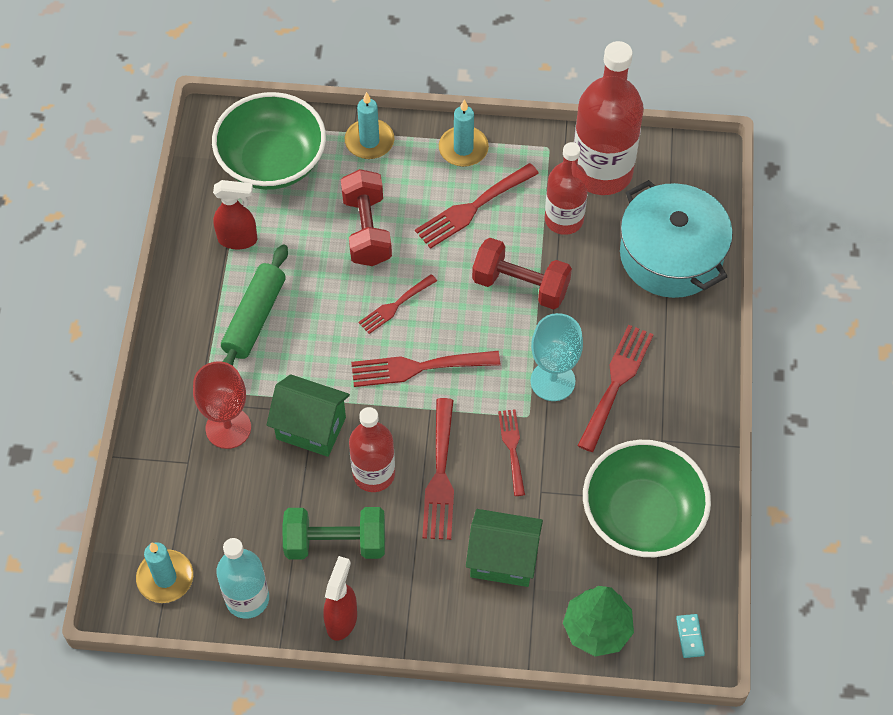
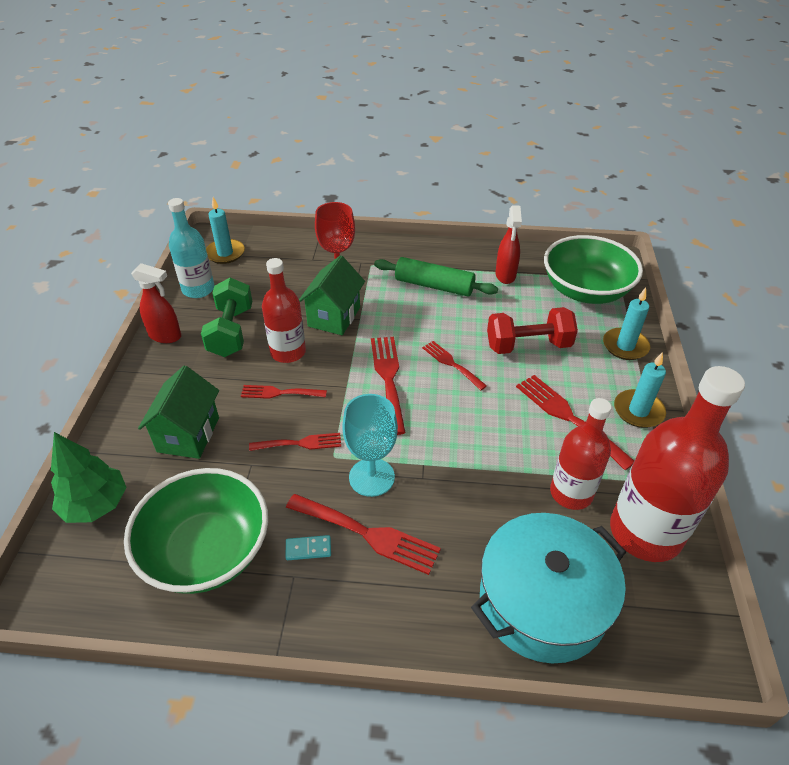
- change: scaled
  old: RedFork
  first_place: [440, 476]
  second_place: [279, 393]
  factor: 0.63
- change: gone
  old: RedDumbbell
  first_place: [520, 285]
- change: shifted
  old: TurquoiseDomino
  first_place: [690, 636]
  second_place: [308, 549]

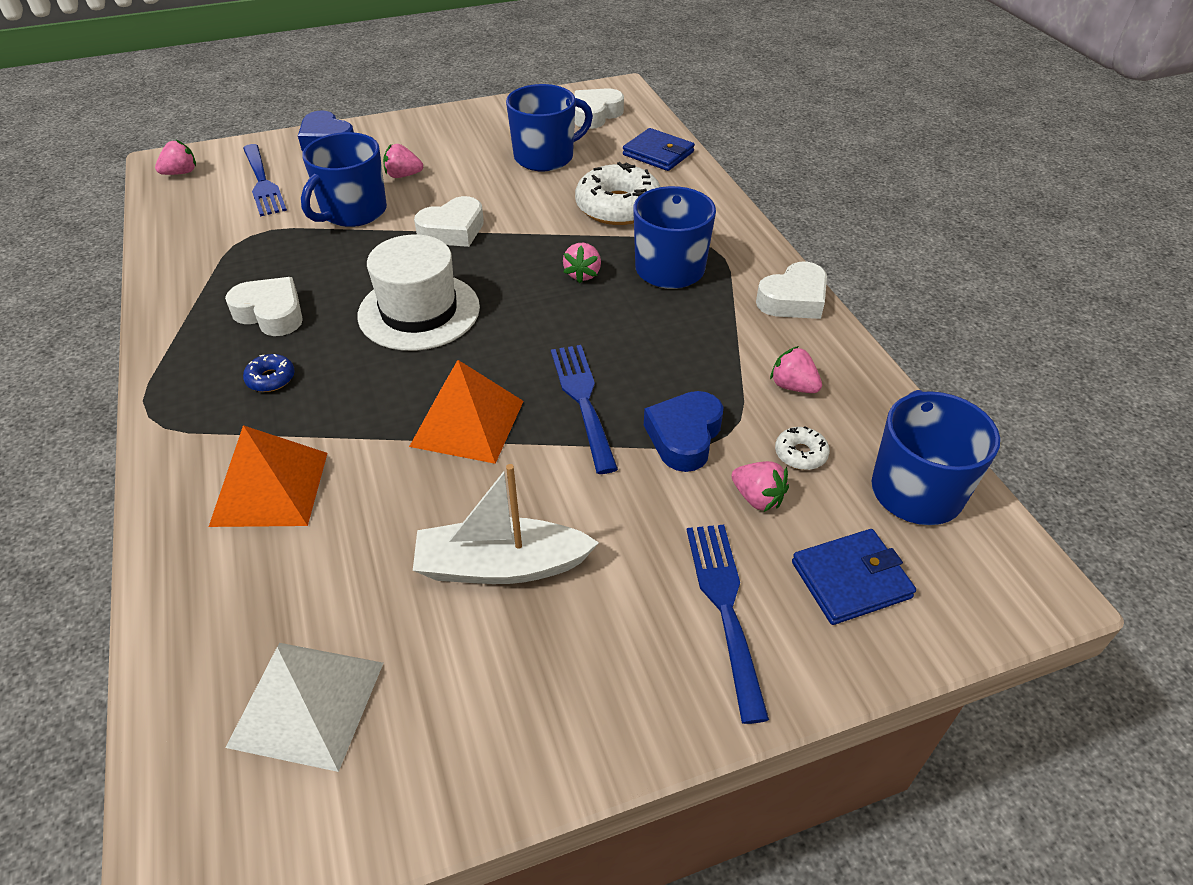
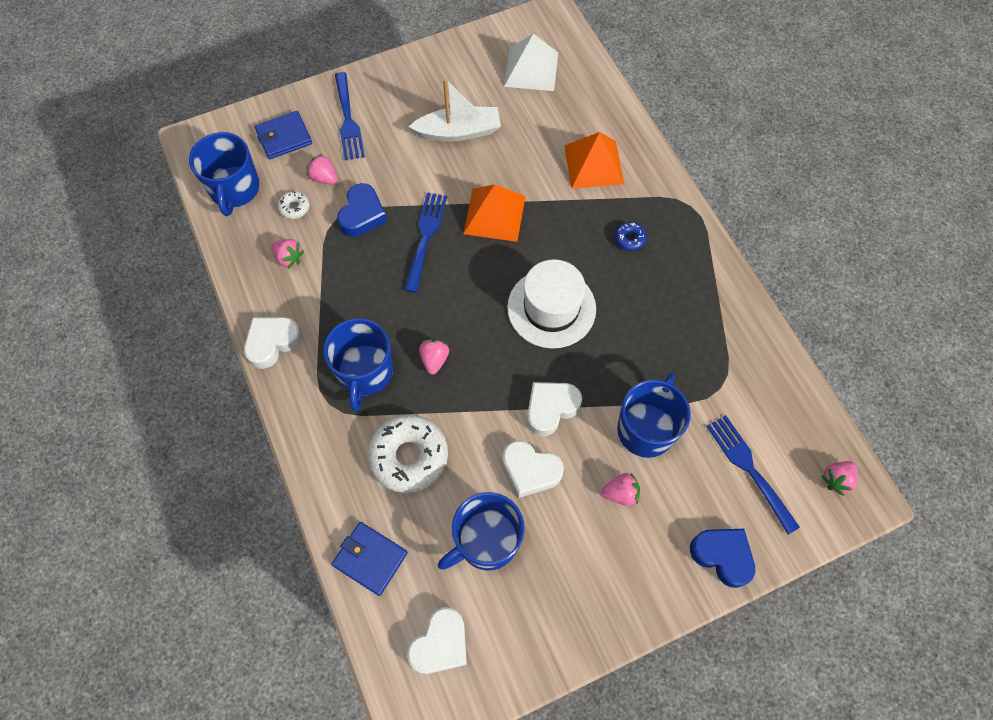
- change: shifted
  old: WhiteHeart
  first_place: [271, 313]
  second_place: [530, 470]
- change: rotated
  old: BlueFork
  first_place: [582, 400]
  second_place: [425, 237]
  degrees: -150

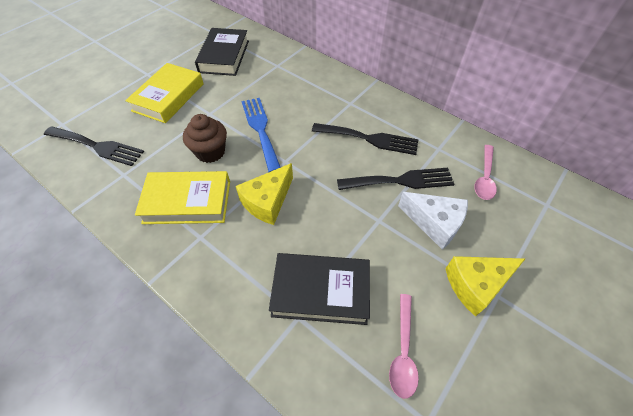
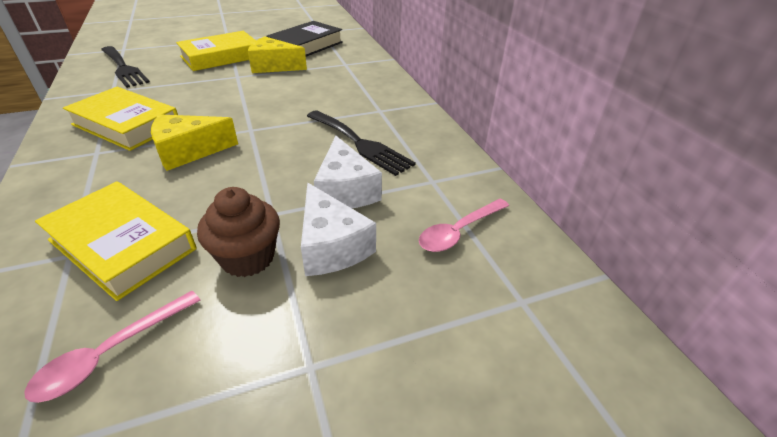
- change: shifted
  old: BrownCupcake
  first_place: [210, 152]
  second_place: [247, 258]
- change: gone
  old: BlueFork
  first_place: [260, 130]
- change: repainted
  old: BlackBook
  new: YellowBook
  first_place: [321, 291]
  second_place: [123, 244]
- change: swapped
  old: BlackFork
  new: WhiteCheese
  first_place: [400, 181]
  second_place: [345, 190]
- change: shifted
  old: YellowCheese
  first_place: [476, 285]
  second_place: [273, 66]

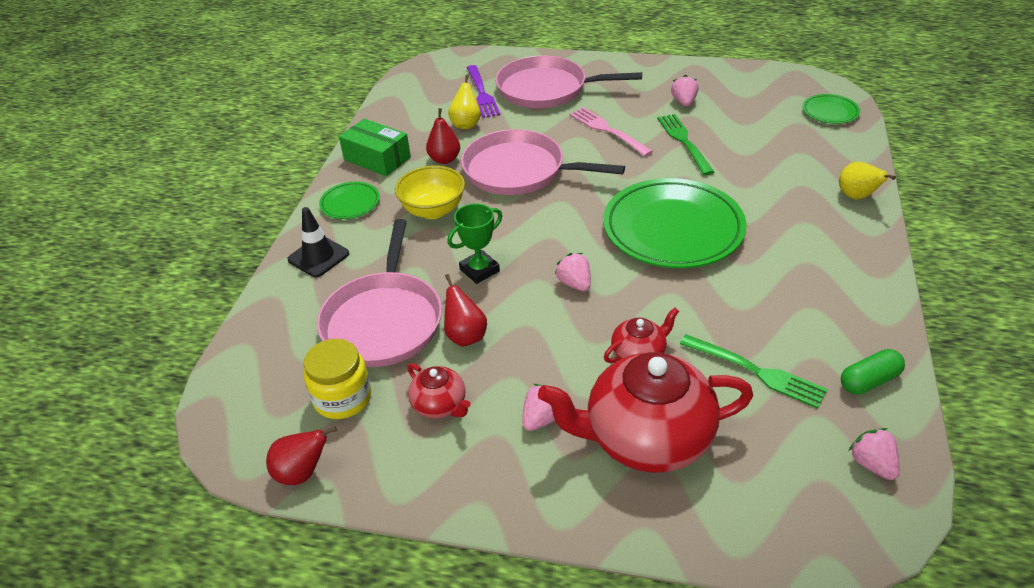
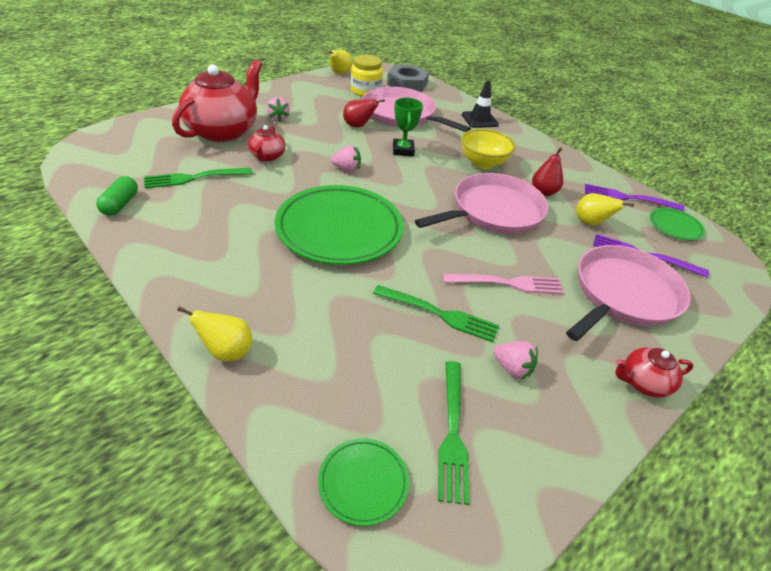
- change: repainted
  old: RedPear
  new: YellowPear
  first_place: [302, 473]
  second_place: [339, 73]
- change: shifted
  old: GreenPlate
  first_place: [350, 203]
  second_place: [675, 226]
- change: gone
  old: GreenBox
  first_place: [377, 158]
- change: shifted
  old: RedTeapot
  first_place: [440, 405]
  second_place: [643, 383]
- change: gone
  old: PinkStrawberry
  first_place: [872, 464]
- change: new
  new: GreyNut
  second_place: [407, 84]
- change: new
  new: GreenFork
  second_place: [452, 433]
- change: new
  new: PurpleFork
  second_place: [628, 198]

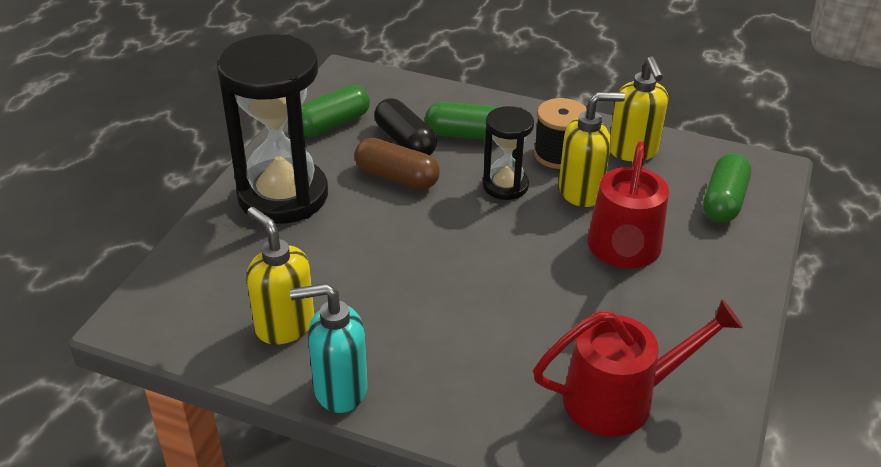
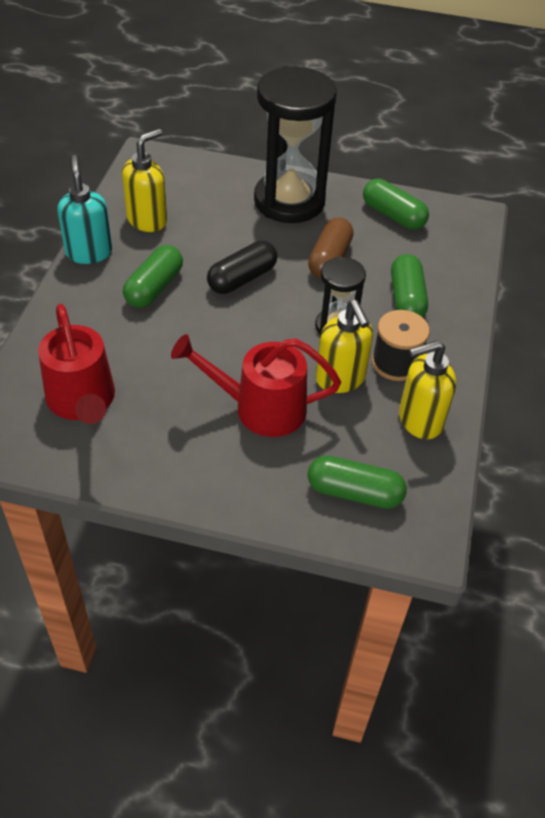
- change: shifted
  old: BlackCapsule
  first_place: [405, 141]
  second_place: [242, 278]
- change: new
  new: GreenCapsule
  second_place: [154, 287]

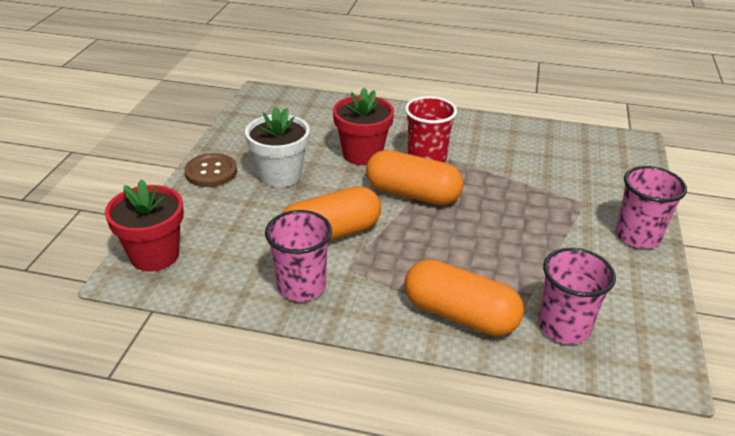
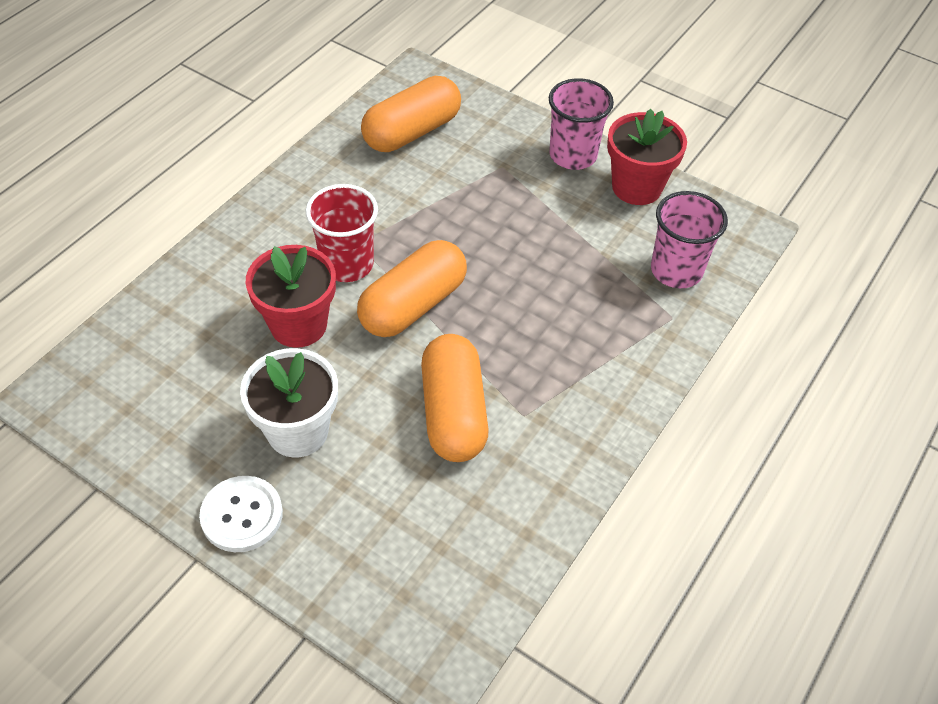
- change: shifted
  old: RedFlowerPot
  first_place: [155, 255]
  second_place: [636, 187]
- change: repainted
  old: BrownButton
  new: WhiteButton
  first_place: [211, 172]
  second_place: [242, 515]
- change: gone
  old: PinkCup
  first_place: [301, 286]
- change: shifted
  old: OrangeCapsule
  first_place: [460, 315]
  second_place: [412, 132]

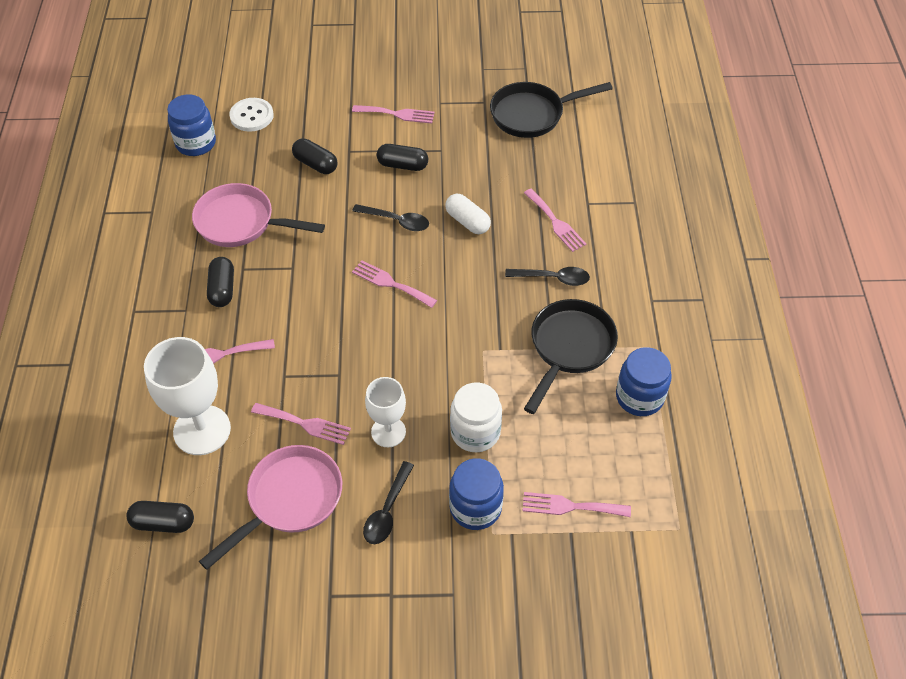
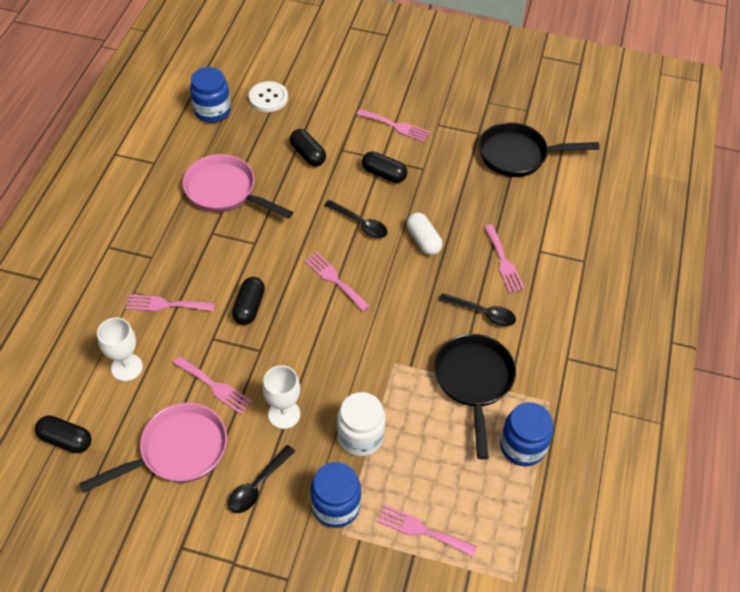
- change: scaled
  old: WhiteGoblet
  first_place: [202, 430]
  second_place: [127, 367]
  factor: 0.61
- change: shifted
  old: BlackCapsule
  first_place: [222, 289]
  second_place: [249, 307]
- change: rotated
  old: BlackPan
  first_place: [569, 348]
  second_place: [473, 382]
  degrees: -45

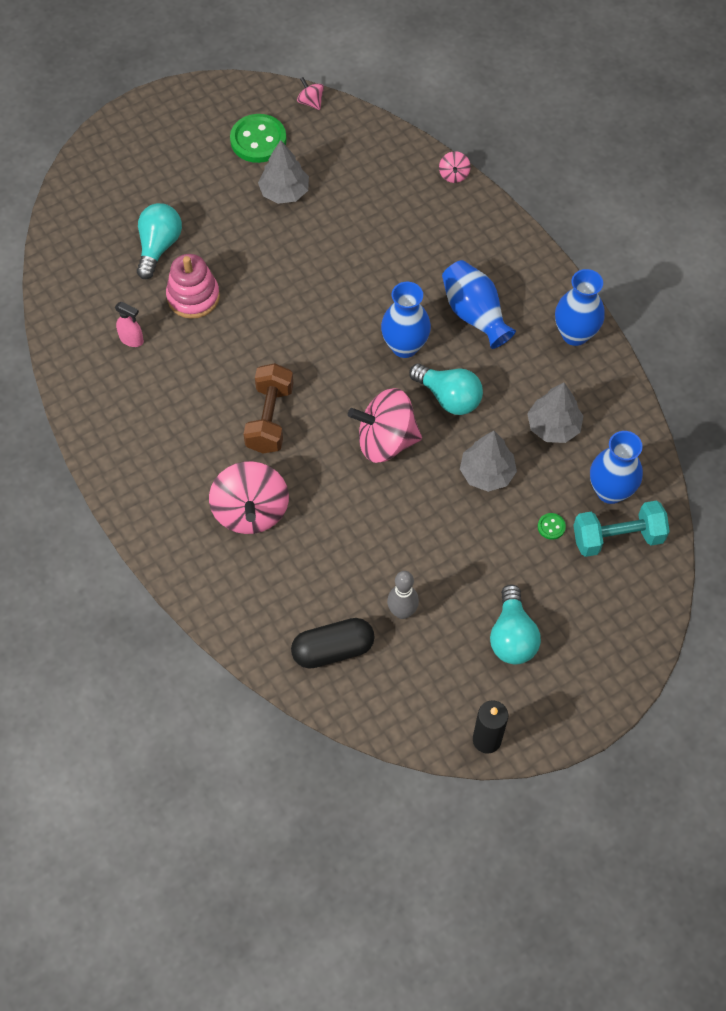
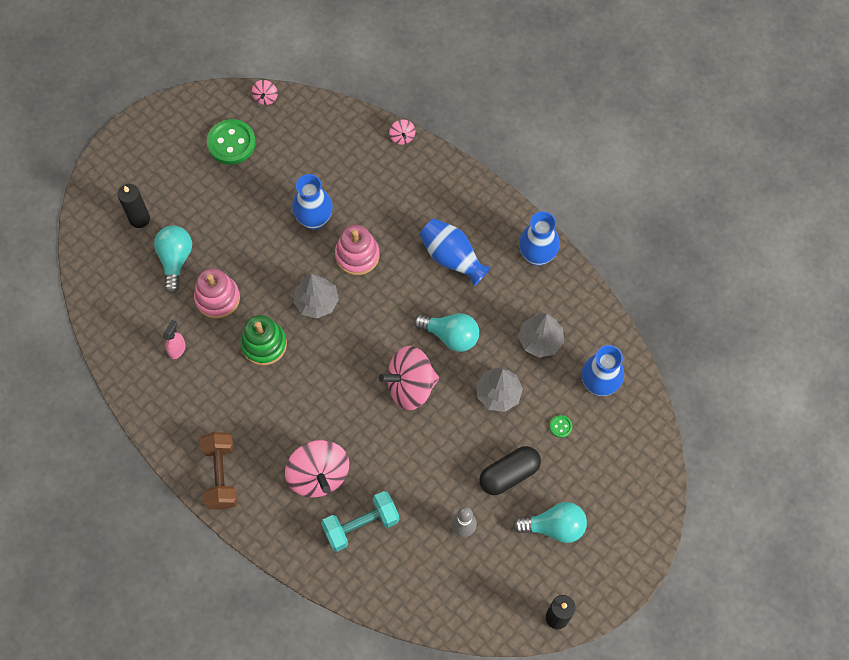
- change: rotated
  old: PinkSprayBottle
  first_place: [132, 340]
  second_place: [177, 349]
  degrees: -75
- change: shifted
  old: BrownDumbbell
  first_place: [270, 418]
  second_place: [221, 475]
- change: shifted
  old: GreyTree
  first_place: [284, 192]
  second_place: [316, 302]
- change: shifted
  old: BlackCapsule
  first_place: [333, 649]
  second_place: [509, 474]
- change: rotated
  old: PinkSpinningTop
  first_place: [311, 102]
  second_place: [265, 97]
  degrees: -120
- change: shifted
  old: BlueVase
  first_place: [405, 346]
  second_place: [314, 220]
- change: rotated
  old: TurquoiseLightBulb
  first_place: [512, 636]
  second_place: [554, 527]
  degrees: -75
- change: shifted
  old: TurquoiseDumbbell
  first_place: [617, 538]
  second_place: [361, 525]
- change: new
  new: BlackCandle
  second_place: [139, 219]
- change: new
  new: GreenStackingToy
  second_place: [264, 344]
- change: new
  new: PinkStackingToy
  second_place: [357, 255]

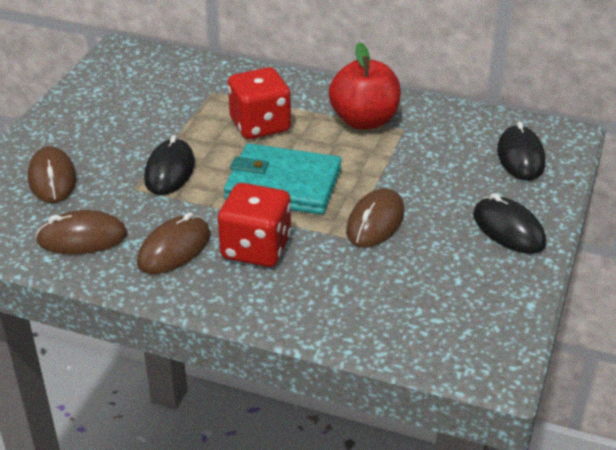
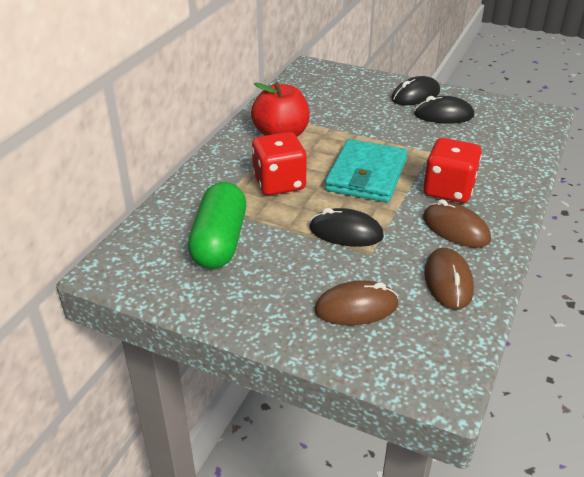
- change: gone
  old: BrownMouse
  first_place: [375, 222]
- change: shifted
  old: BlackMouse
  first_place: [520, 157]
  second_place: [443, 115]
- change: new
  new: GreenCapsule
  second_place: [219, 241]

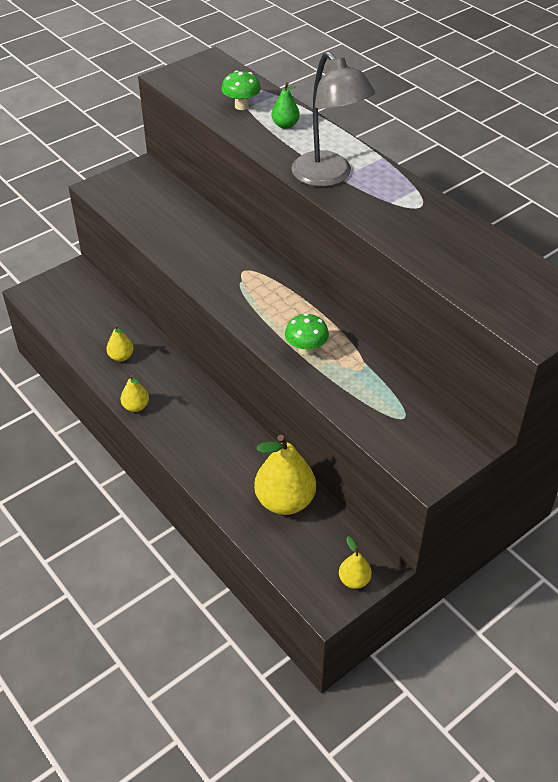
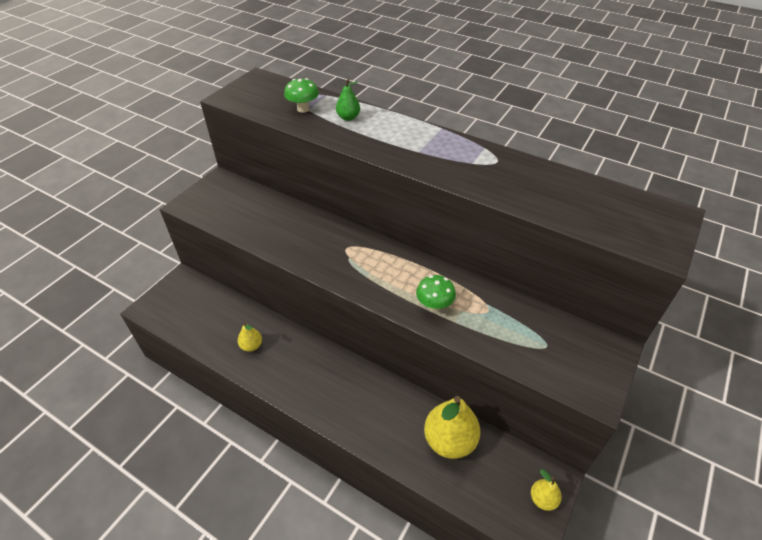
- change: gone
  old: YellowPear
  first_place: [136, 406]
- change: gone
  old: GreyLamp
  first_place: [329, 176]

